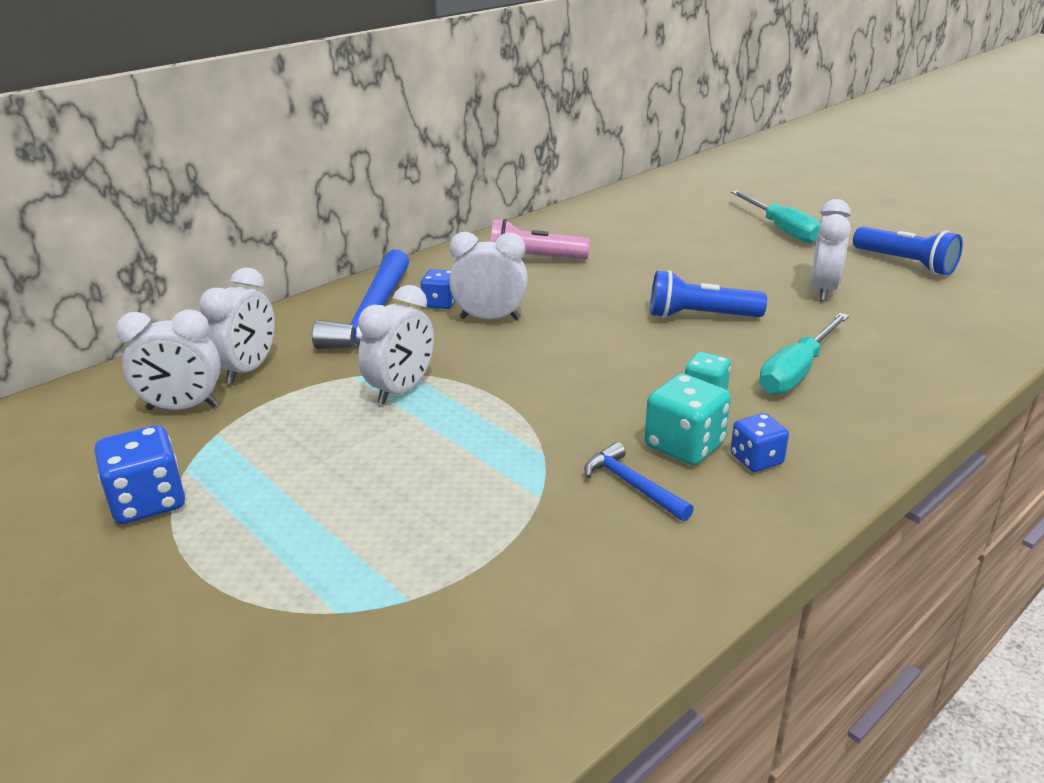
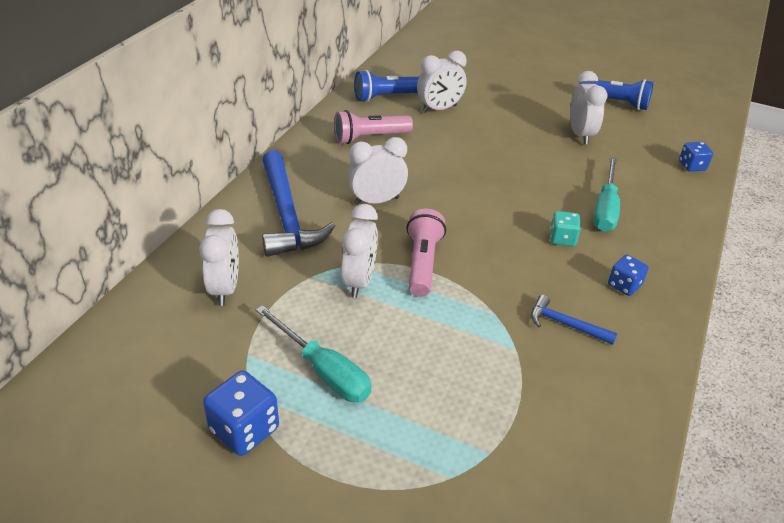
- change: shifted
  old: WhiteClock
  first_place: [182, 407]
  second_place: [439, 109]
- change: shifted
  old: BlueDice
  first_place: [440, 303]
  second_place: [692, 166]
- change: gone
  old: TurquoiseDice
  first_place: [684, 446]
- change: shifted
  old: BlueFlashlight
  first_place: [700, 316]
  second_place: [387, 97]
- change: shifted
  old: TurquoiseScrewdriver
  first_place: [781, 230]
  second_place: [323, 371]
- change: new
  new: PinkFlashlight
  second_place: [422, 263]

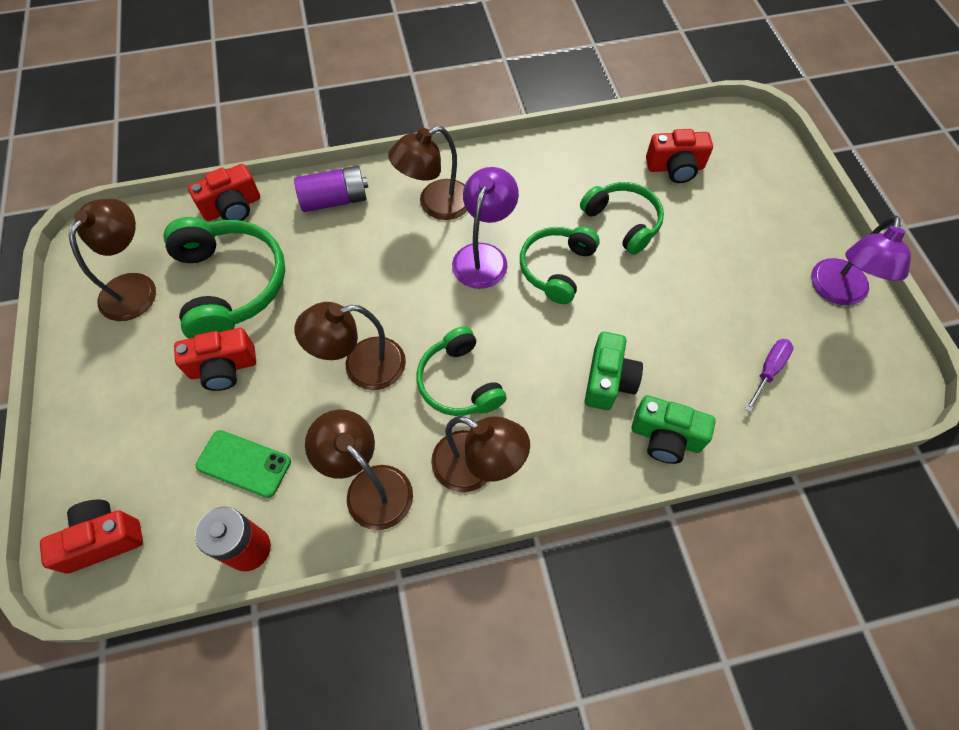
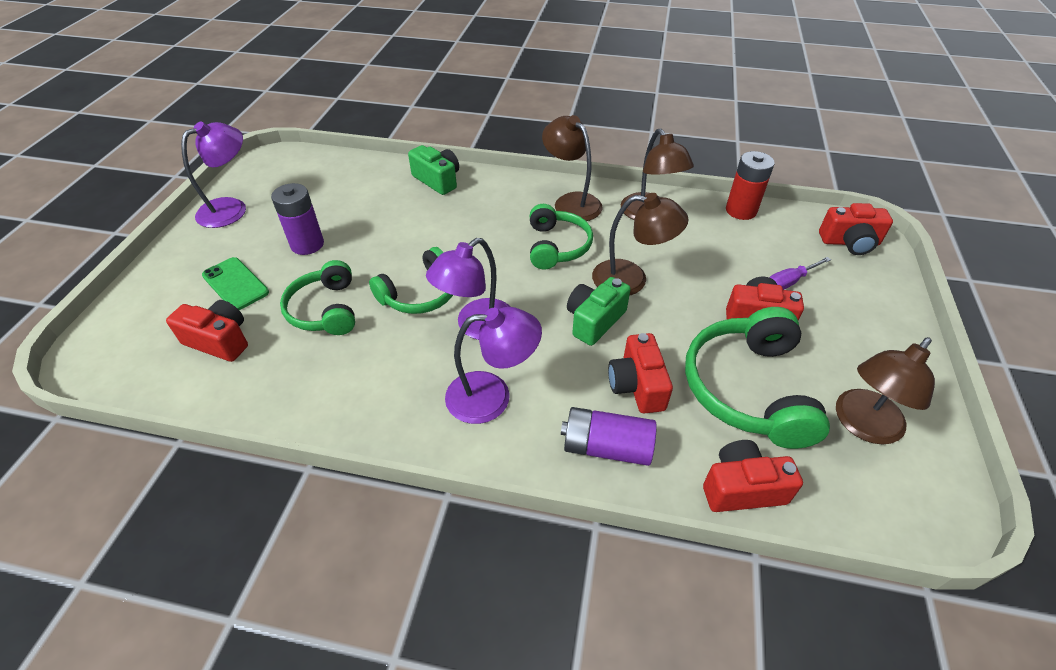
- change: shifted
  old: GreenPhone
  first_place: [244, 464]
  second_place: [235, 284]
- change: repainted
  old: BrownLamp
  new: PurpleLamp
  first_place: [435, 204]
  second_place: [492, 396]
- change: shifted
  old: GreenCamera
  first_place: [608, 380]
  second_place: [594, 320]
- change: shifted
  old: PurpleScrewdriver
  first_place: [768, 371]
  second_place: [789, 282]
- change: new
  new: PurpleBattery
  second_place: [307, 244]
- change: new
  new: RedCamera
  second_place: [637, 385]

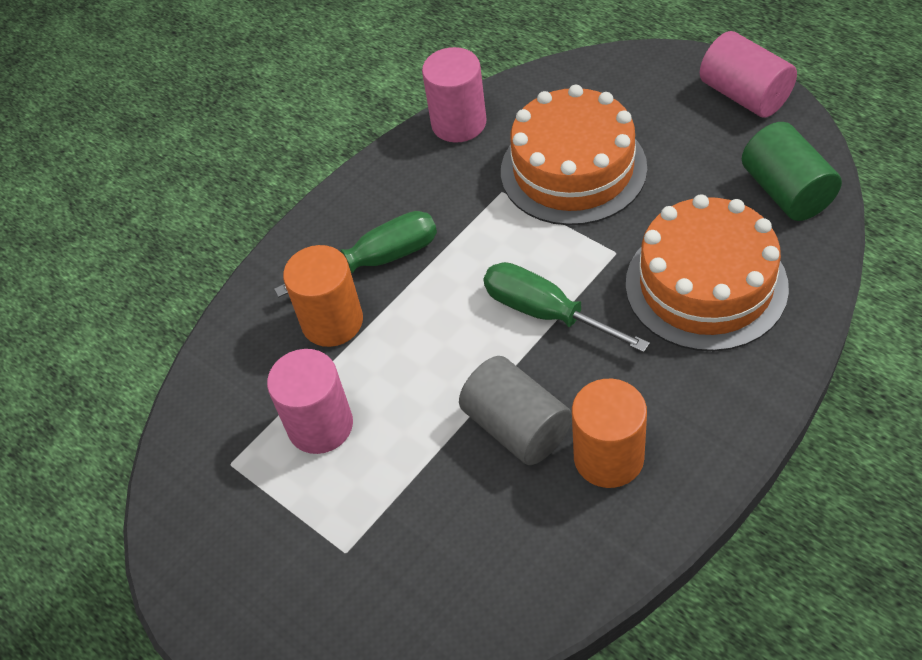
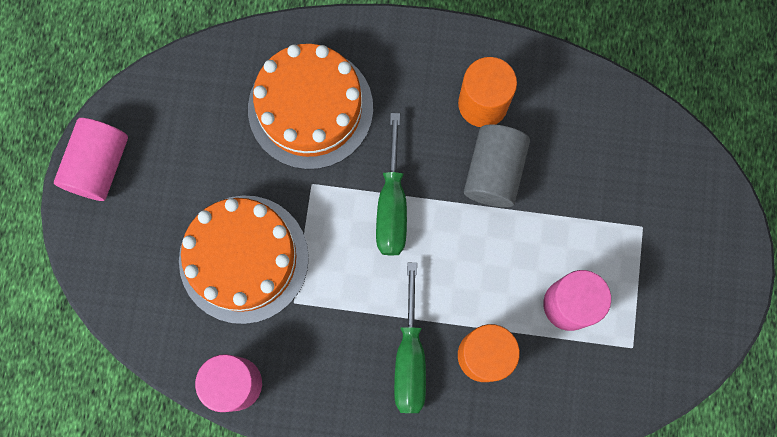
- change: rotated
  old: GreenScrewdriver
  first_place: [379, 260]
  second_place: [410, 357]
  degrees: -120
- change: gone
  old: GreenCylinder
  first_place: [786, 191]

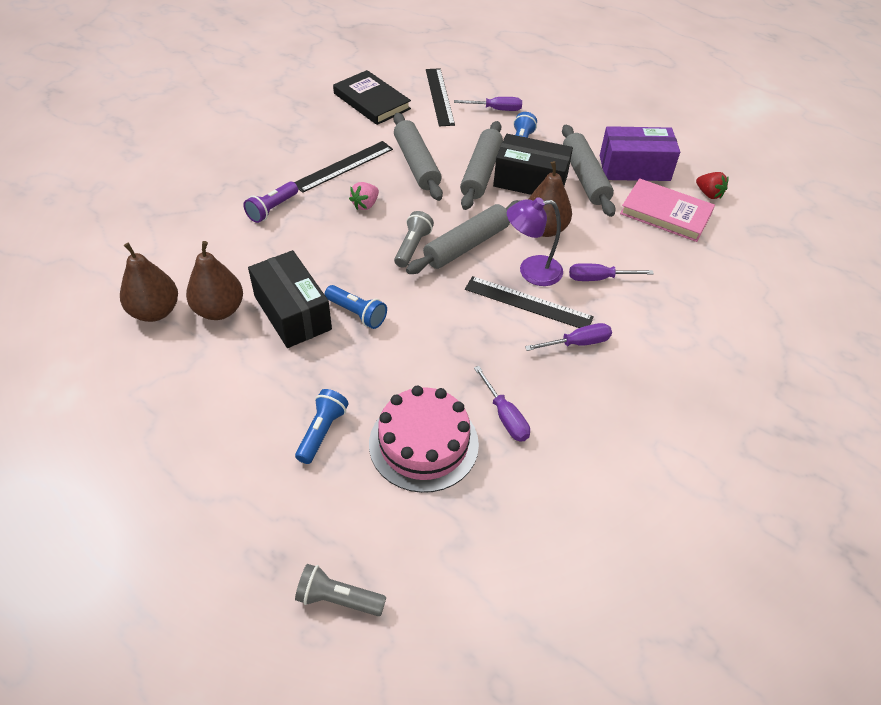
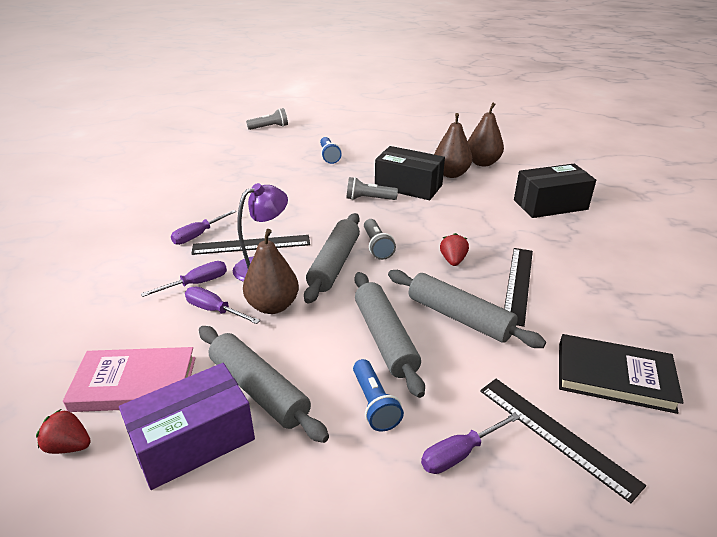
- change: gone
  old: PurpleFlashlight
  first_place: [272, 209]
- change: repainted
  old: BlueFlashlight
  new: GreyFlashlight
  first_place: [357, 313]
  second_place: [369, 199]
- change: repainted
  old: PinkStrawberry
  new: RedStrawberry
  first_place: [365, 205]
  second_place: [453, 260]
- change: gone
  old: PinkCake
  first_place: [423, 443]
- change: shifted
  old: PurpleScrewdriver
  first_place: [505, 416]
  second_place: [214, 310]
- change: shifted
  old: BlackBox
  first_place: [530, 181]
  second_place: [550, 205]

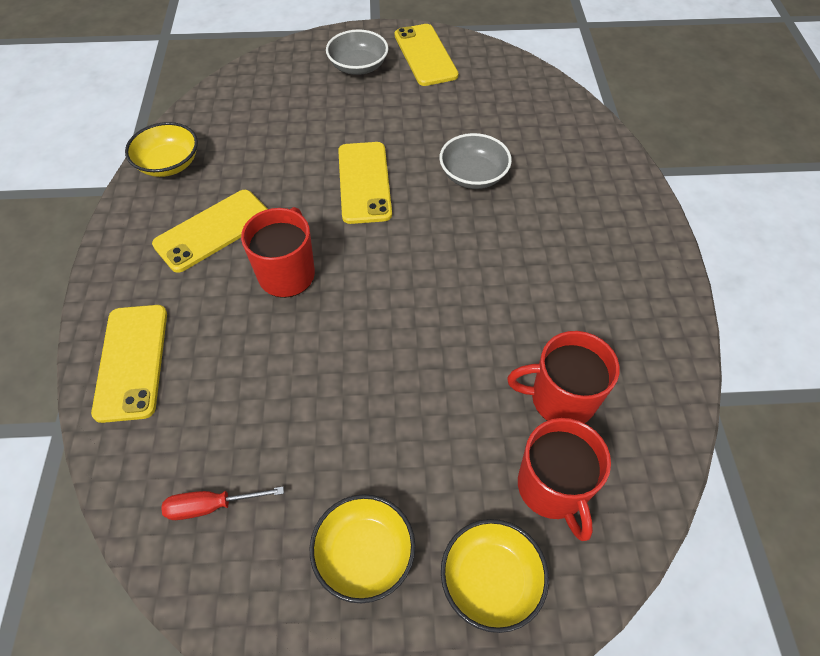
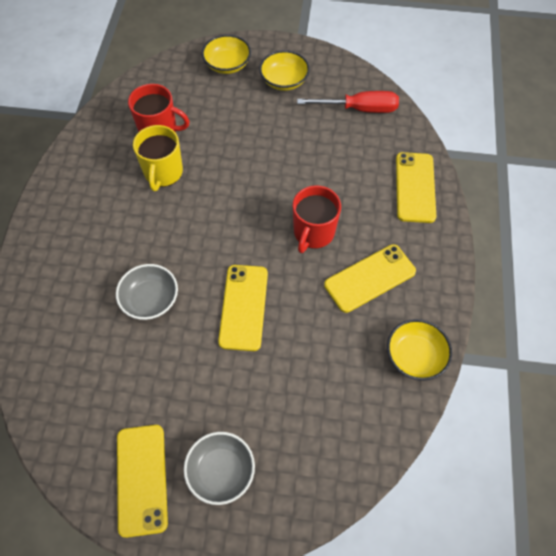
- change: scaled
  old: RedScrewdriver
  first_place: [211, 506]
  second_place: [359, 109]
  factor: 1.63
- change: gone
  old: RedMug
  first_place: [552, 488]
- change: new
  new: YellowMug
  second_place: [163, 173]

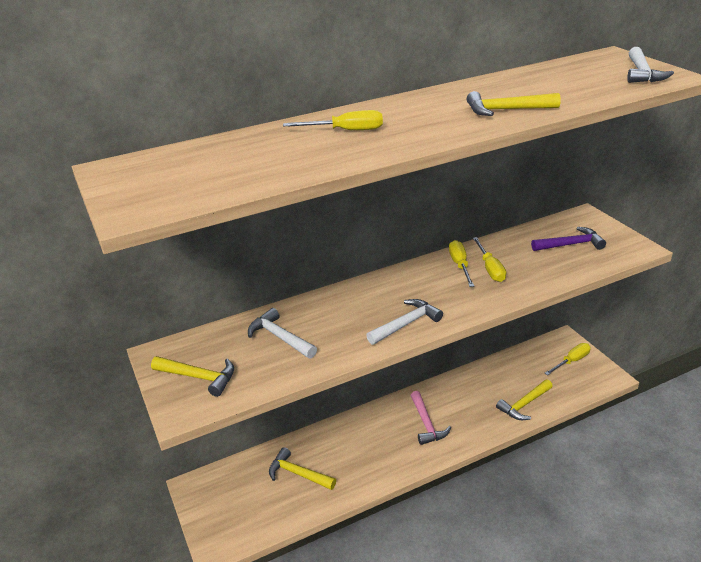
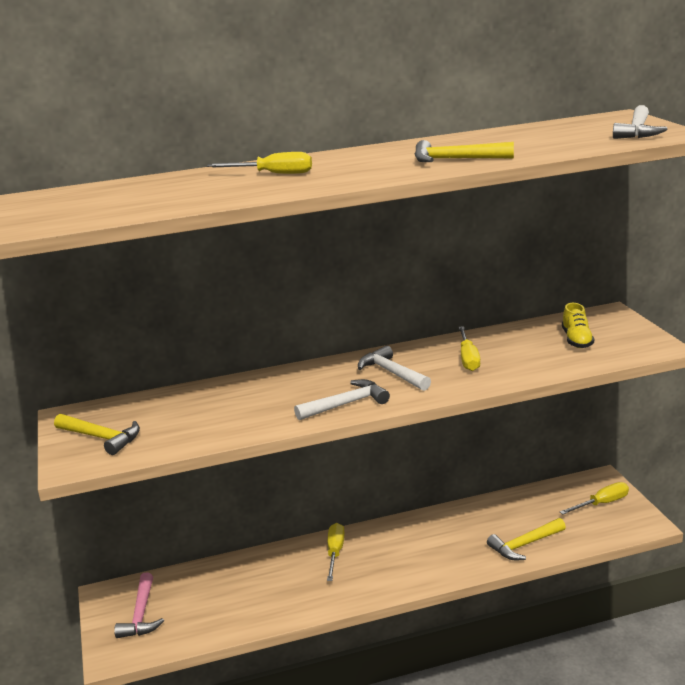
- change: shifted
  old: WhiteHammer
  first_place: [280, 337]
  second_place: [392, 373]
- change: gone
  old: YellowHammer
  first_place: [298, 474]
- change: shifted
  old: PinkHammer
  first_place: [426, 424]
  second_place: [141, 614]
- change: shifted
  old: YellowScrewdriver
  first_place: [460, 265]
  second_place: [335, 553]
- change: swapped
  old: PurpleHammer
  new: YellowShoe
  first_place: [570, 245]
  second_place: [576, 340]

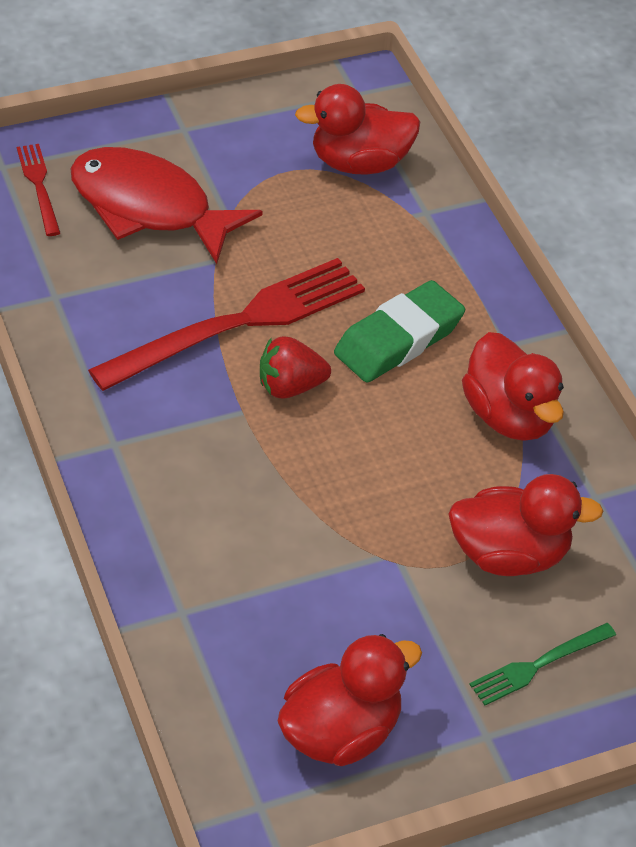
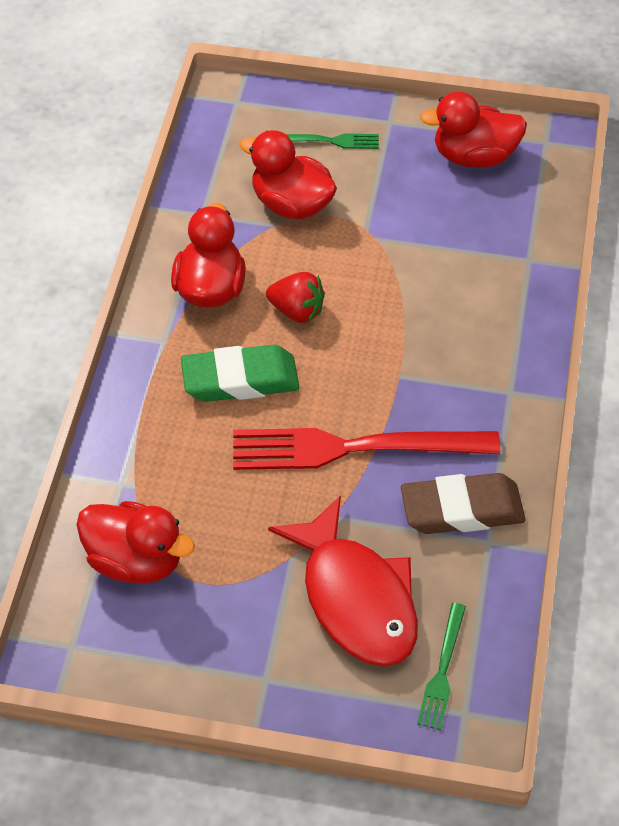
- change: repainted
  old: RedFork
  new: GreenFork
  first_place: [39, 186]
  second_place: [442, 670]
- change: shifted
  old: RedStrawberry
  first_place: [290, 387]
  second_place: [297, 311]
- change: new
  new: BrownEraser
  second_place: [462, 510]

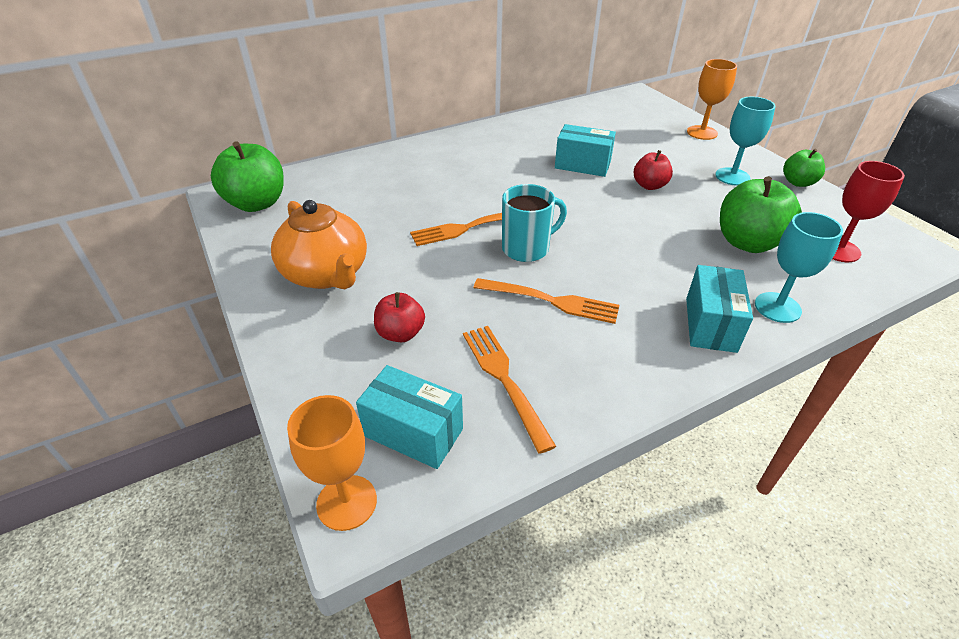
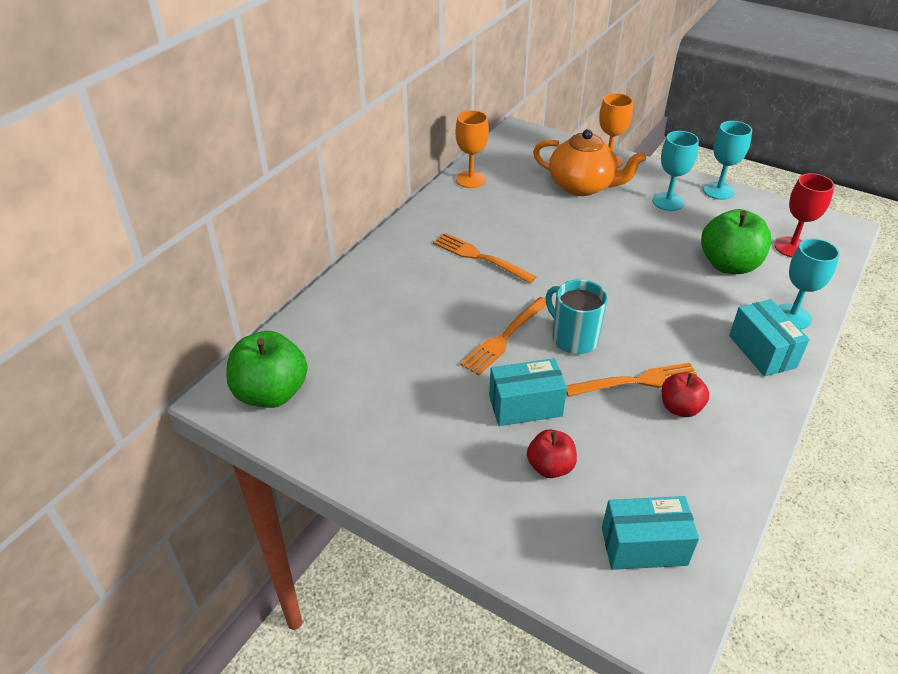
- change: shifted
  old: OrangeTeapot
  first_place: [326, 274]
  second_place: [582, 186]
- change: shifted
  old: OrangeGoblet
  first_place: [347, 502]
  second_place: [471, 179]
- change: shifted
  old: OrangeFork
  first_place: [504, 380]
  second_place: [480, 257]
- change: rotated
  old: TurquoiseMug
  first_place: [527, 248]
  second_place: [573, 338]
  degrees: -75
- change: shifted
  old: TurquoiseBox
  first_place: [582, 165]
  second_place: [525, 406]
- change: shifted
  old: RedApple
  first_place: [649, 185]
  second_place: [680, 408]
- change: swapped
  old: GreenApple
  new: TurquoiseGoblet
  first_place: [798, 182]
  second_place: [718, 191]

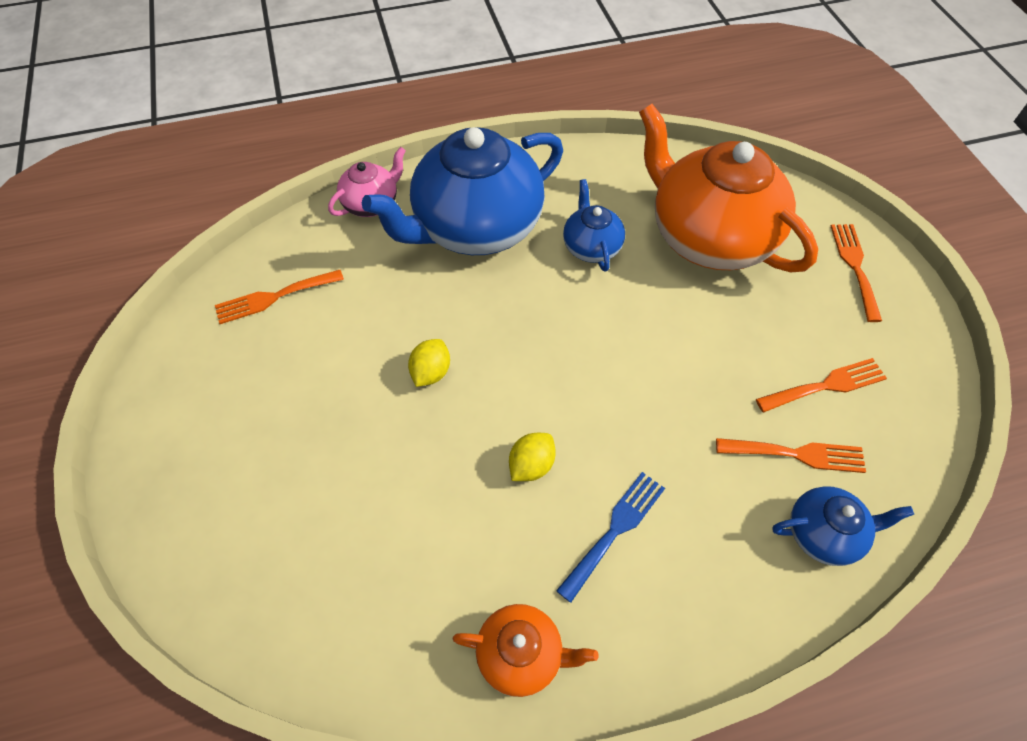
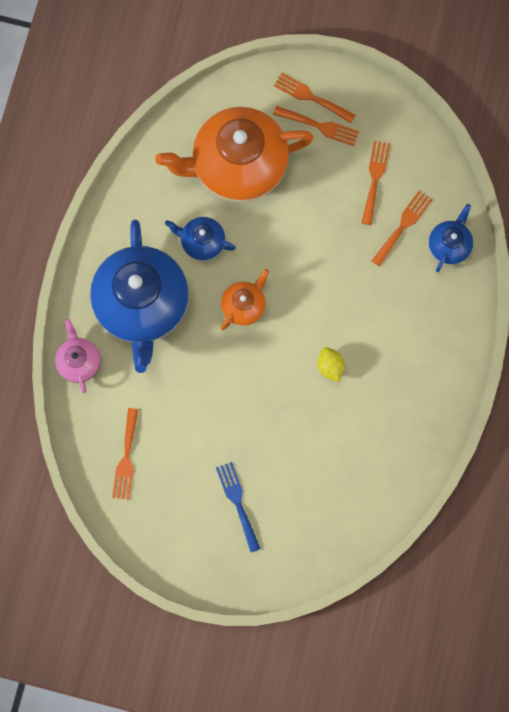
- change: gone
  old: YellowLemon
  first_place: [431, 372]
- change: shifted
  old: OrangeTeapot
  first_place: [521, 654]
  second_place: [244, 306]
- change: shifted
  old: BlueFork
  first_place: [615, 530]
  second_place: [237, 502]
- change: new
  new: OrangeFork
  second_place: [320, 126]

